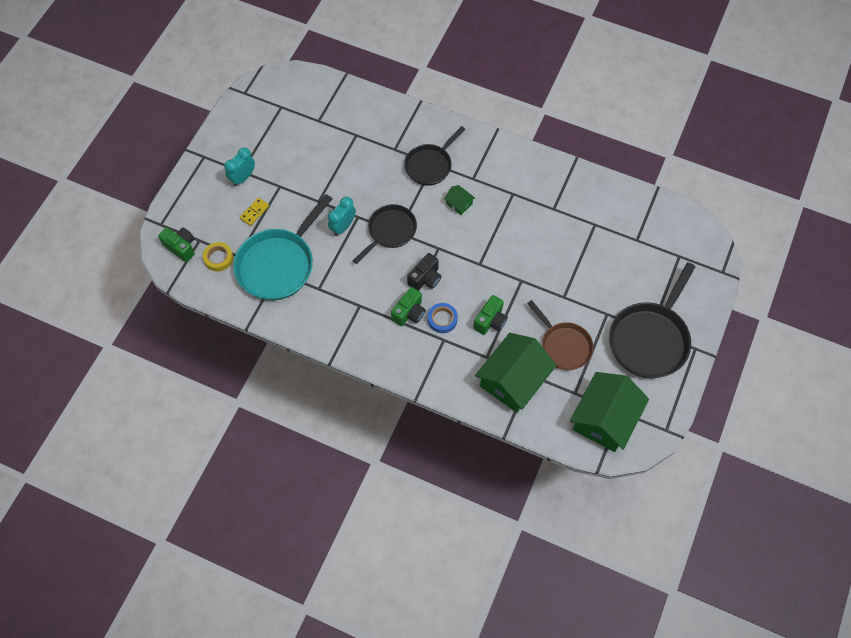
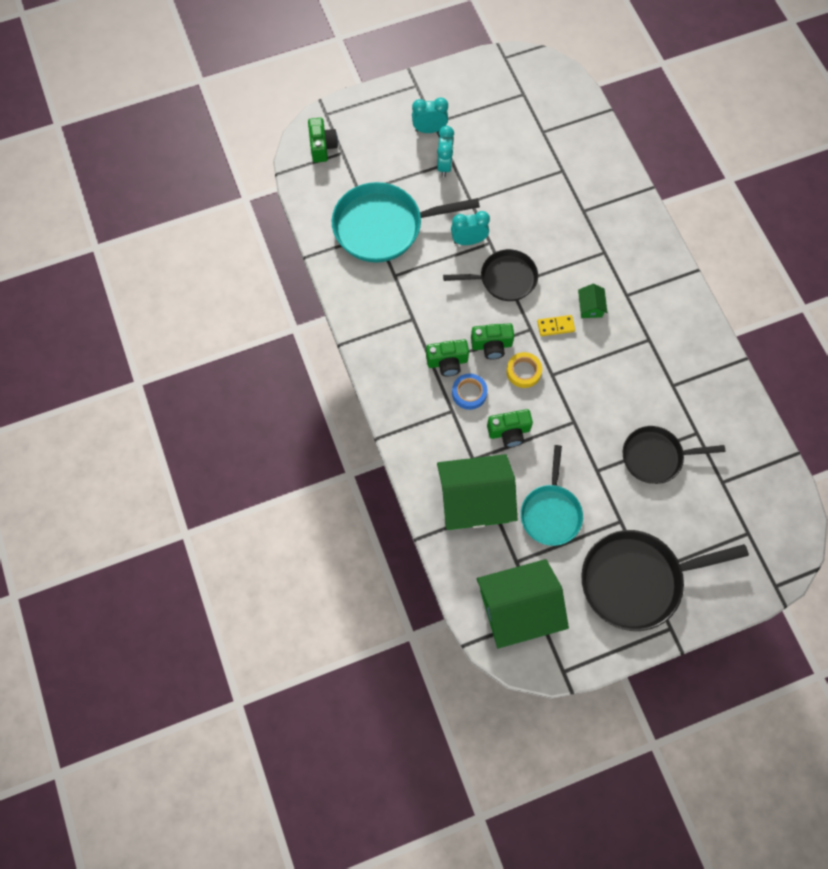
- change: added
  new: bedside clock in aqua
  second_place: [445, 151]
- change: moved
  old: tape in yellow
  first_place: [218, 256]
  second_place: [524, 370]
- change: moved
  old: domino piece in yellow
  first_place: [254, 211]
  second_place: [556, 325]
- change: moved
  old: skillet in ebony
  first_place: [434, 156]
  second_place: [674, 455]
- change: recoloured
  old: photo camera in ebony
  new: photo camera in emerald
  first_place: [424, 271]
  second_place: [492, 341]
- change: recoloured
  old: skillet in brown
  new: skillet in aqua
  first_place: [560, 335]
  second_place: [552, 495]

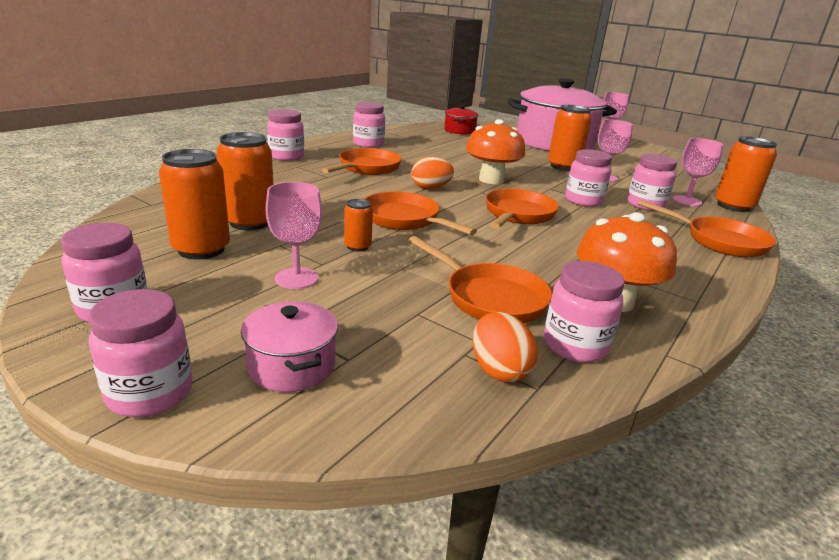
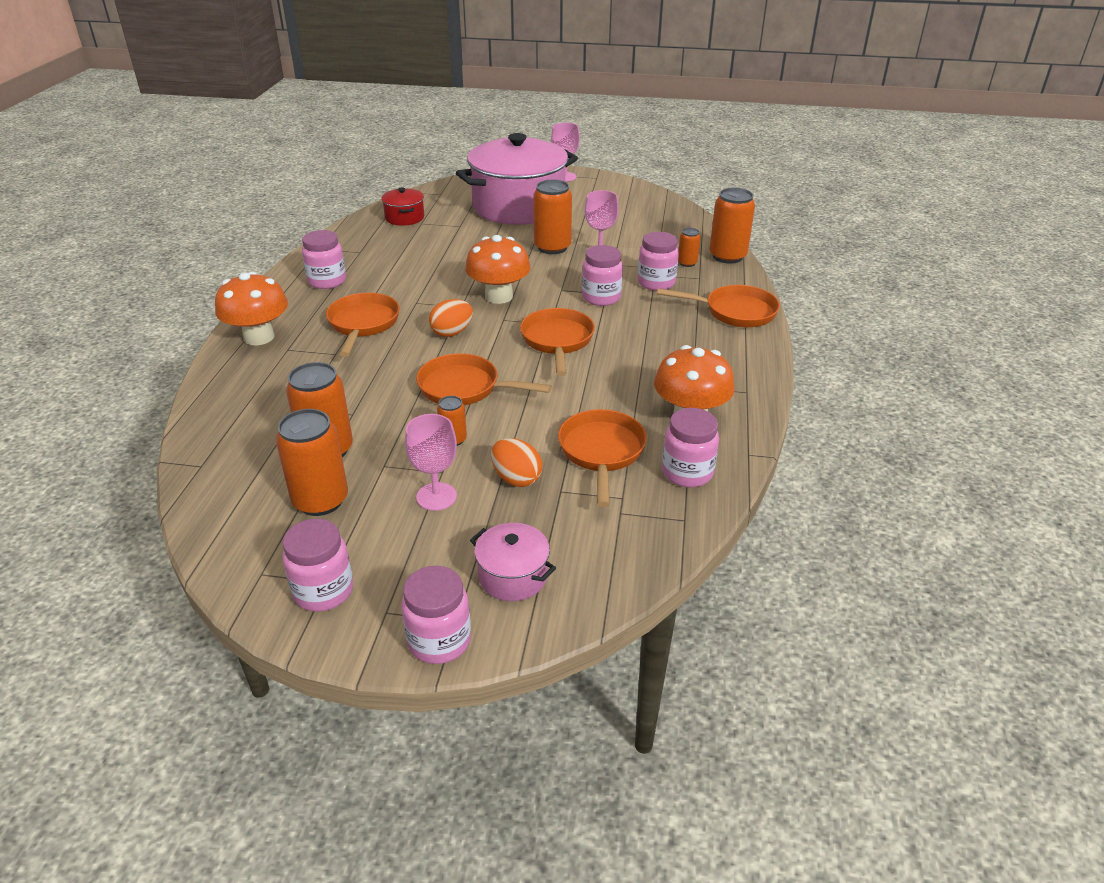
- change: moved
  old: toy egg in orange
  first_place: [505, 347]
  second_place: [517, 462]
- change: replaced
  old: preserve jar in rose-pink
  new: toadstool in orange
  first_place: [285, 135]
  second_place: [251, 308]
- change: replaced
  old: goblet in rose-pink
  new: can in orange
  first_place: [698, 172]
  second_place: [689, 247]
- change: turned
  old: skillet in orange
  first_place: [480, 279]
  second_place: [602, 458]
  degrees: -105

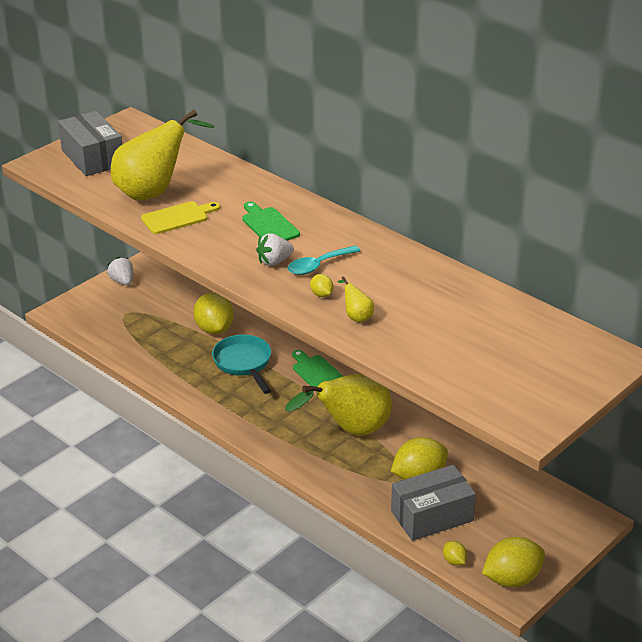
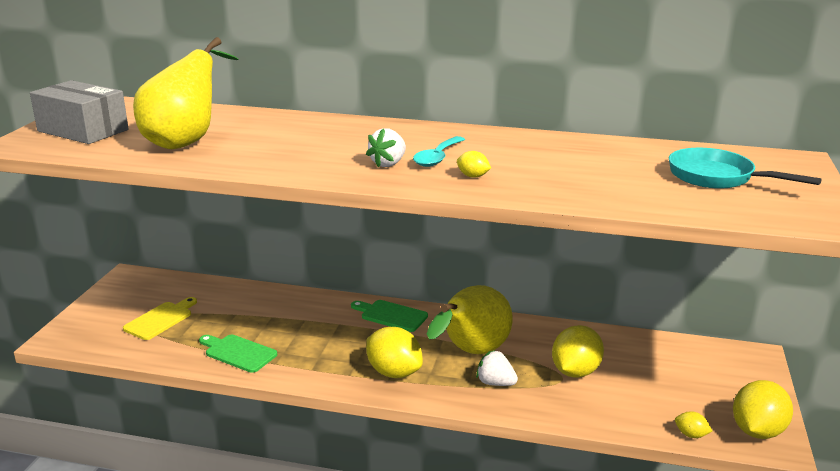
- change: removed
  old: pear fruit in yellow
  first_place: [355, 299]
- change: removed
  old: parcel in grey
  first_place: [433, 503]
- change: moved
  old: strawberry in white
  first_place: [120, 271]
  second_place: [497, 368]
- change: moved
  old: bread board in yellow
  first_place: [180, 217]
  second_place: [160, 318]
- change: moved
  old: lemon in yellow
  first_place: [213, 313]
  second_place: [394, 352]
- change: moved
  old: skillet in aqua
  first_place: [241, 364]
  second_place: [745, 168]
- change: moved
  old: bread board in emerald
  first_place: [271, 221]
  second_place: [238, 354]

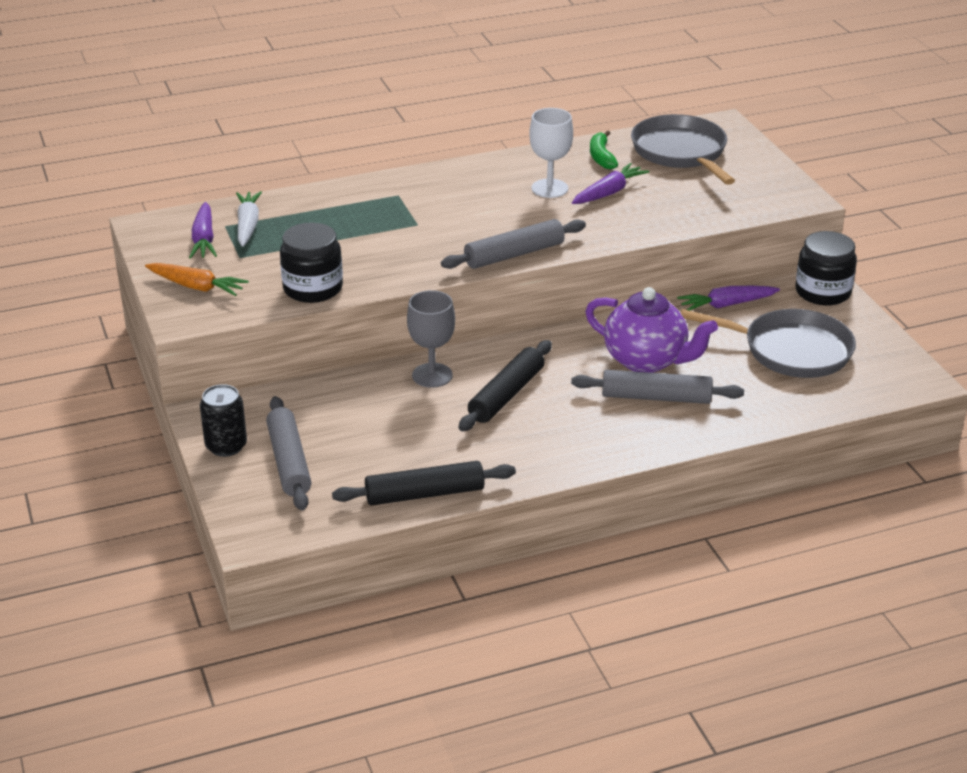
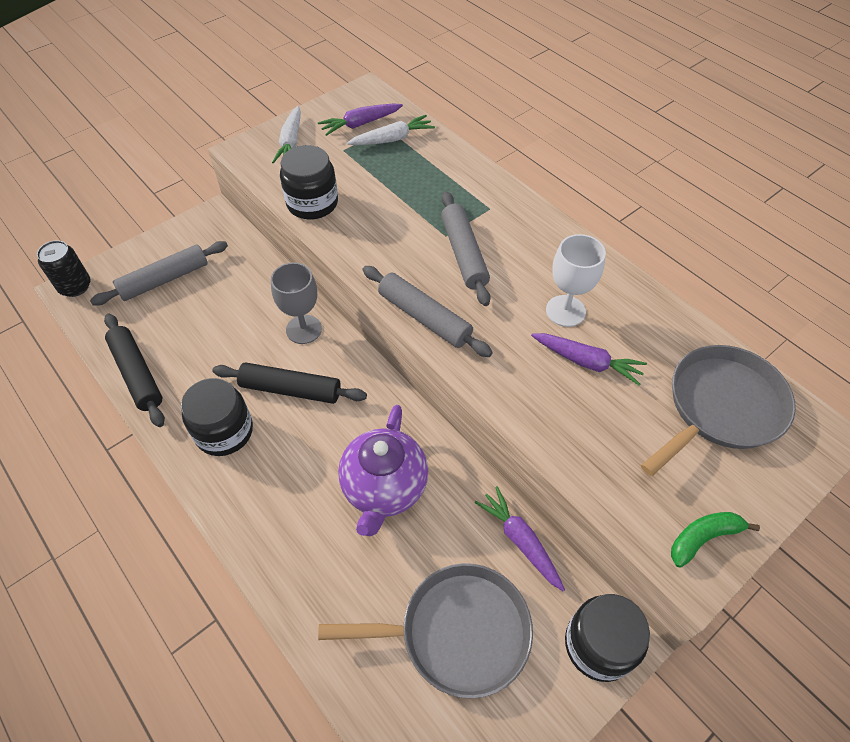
- change: added
  new: preserve jar in ebony
  second_place: [217, 417]
- change: moved
  old: can in ebony
  first_place: [223, 420]
  second_place: [64, 268]
- change: moved
  old: dough roller in grey
  first_place: [657, 387]
  second_place: [466, 249]
- change: moved
  old: banana in emerald
  first_place: [604, 150]
  second_place: [715, 539]
- change: recoloured
  old: root vegetable in orange
  new: root vegetable in white
  first_place: [197, 279]
  second_place: [286, 135]
- change: turned
  old: skillet in grey
  first_place: [768, 343]
  second_place: [425, 631]
  degrees: -90

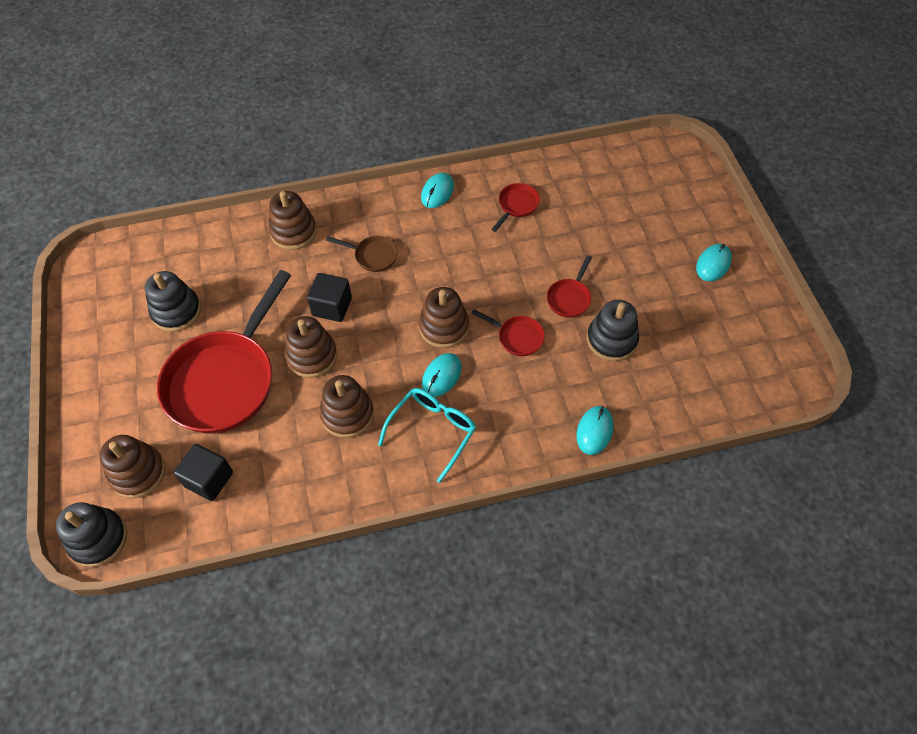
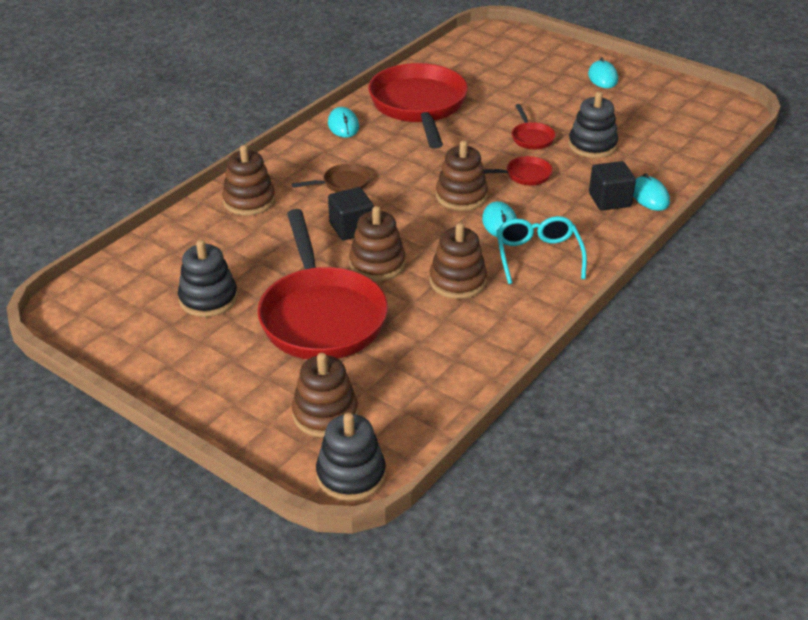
- change: moved
  old: block in ebony
  first_place: [203, 472]
  second_place: [612, 186]
- change: resized
  old: skillet in red
  first_place: [515, 207]
  second_place: [418, 106]
  factor: 2.38

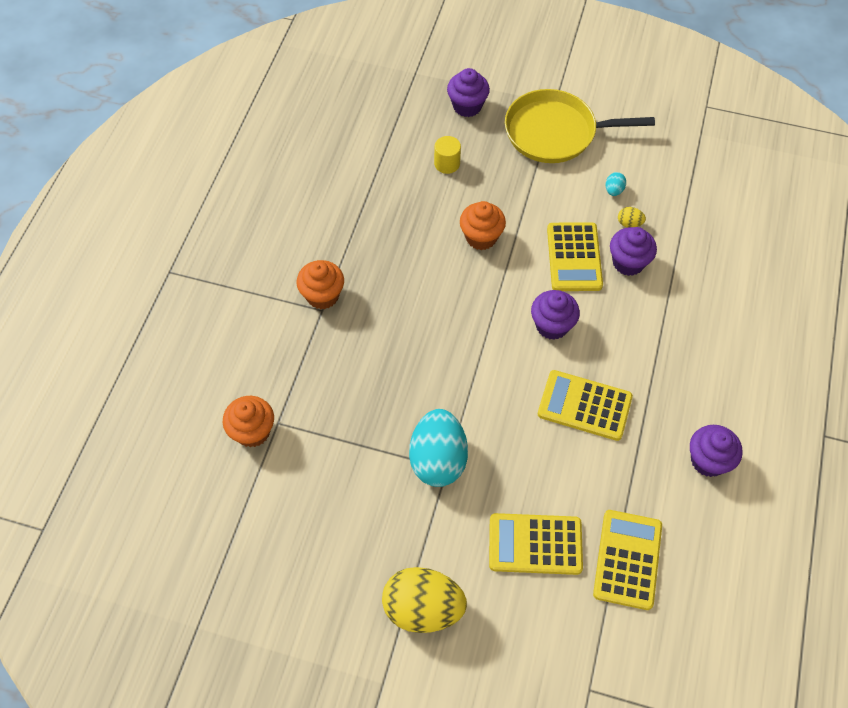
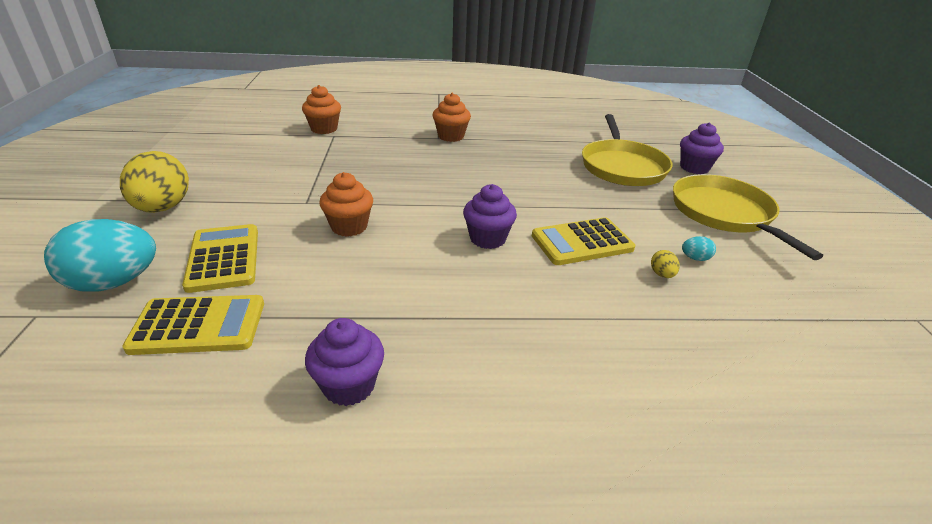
- change: removed
  old: calculator in yellow
  first_place: [585, 405]
- change: removed
  old: muffin in violet
  first_place: [633, 251]
- change: moved
  old: toy egg in aqua
  first_place: [438, 448]
  second_place: [100, 255]
- change: moved
  old: muffin in orange
  first_place: [483, 225]
  second_place: [346, 204]
- change: replaced
  old: cylinder in yellow
  new: skillet in yellow
  first_place: [447, 155]
  second_place: [627, 150]

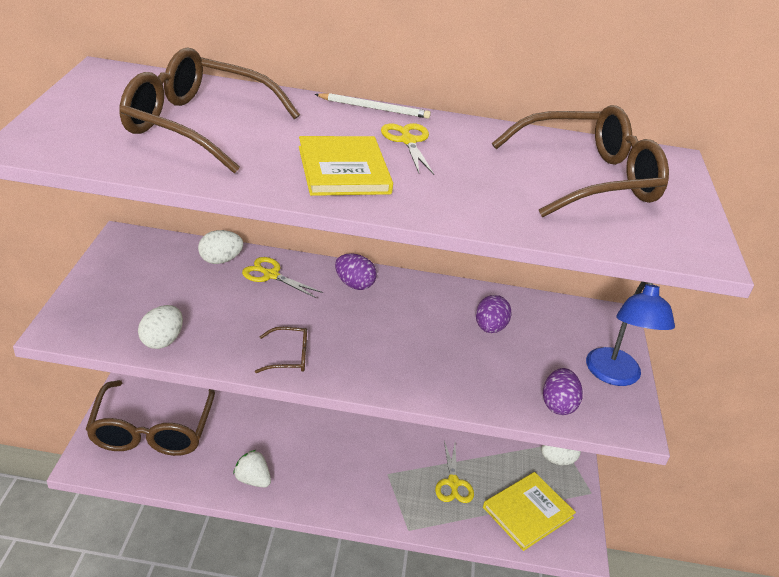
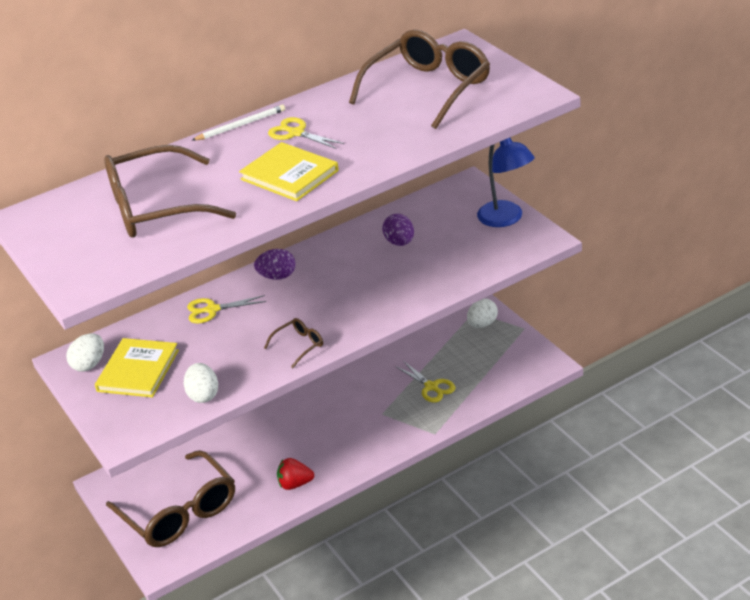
- change: removed
  old: toy egg in violet
  first_place: [563, 391]
- change: moved
  old: toy egg in white
  first_place: [220, 247]
  second_place: [85, 352]
- change: moved
  old: hardcover in yellow
  first_place: [529, 511]
  second_place: [137, 368]
- change: recoloured
  old: strawberry in white
  new: strawberry in red
  first_place: [252, 469]
  second_place: [295, 474]

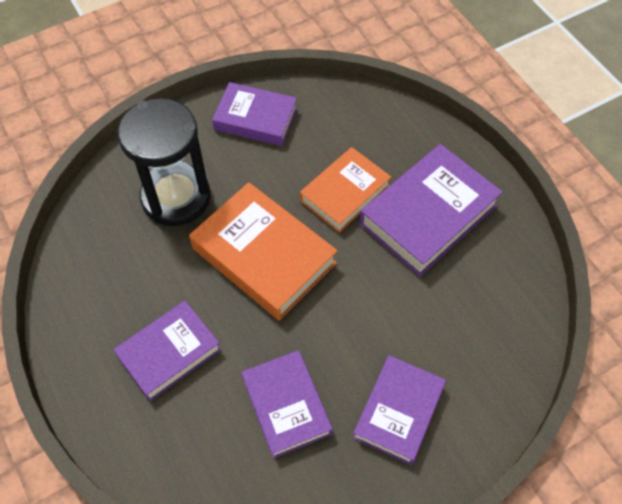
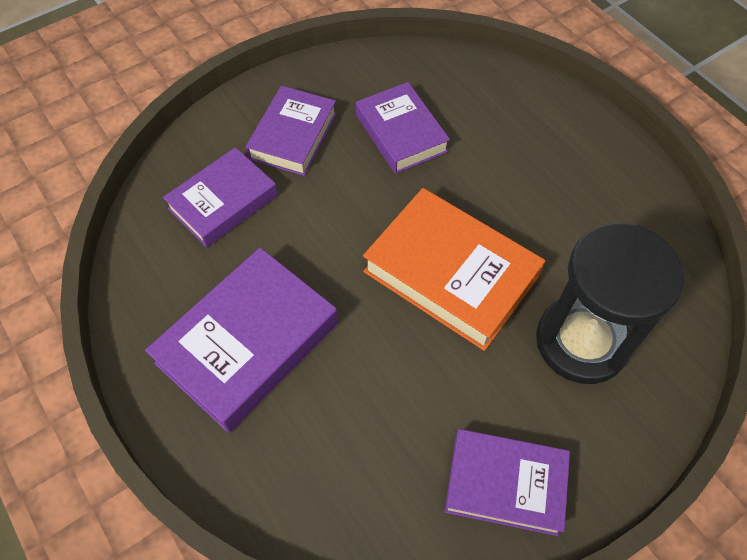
- change: removed
  old: hardcover in orange
  first_place: [345, 190]
- change: moved
  old: hardcover in violet
  first_place: [167, 351]
  second_place: [220, 197]

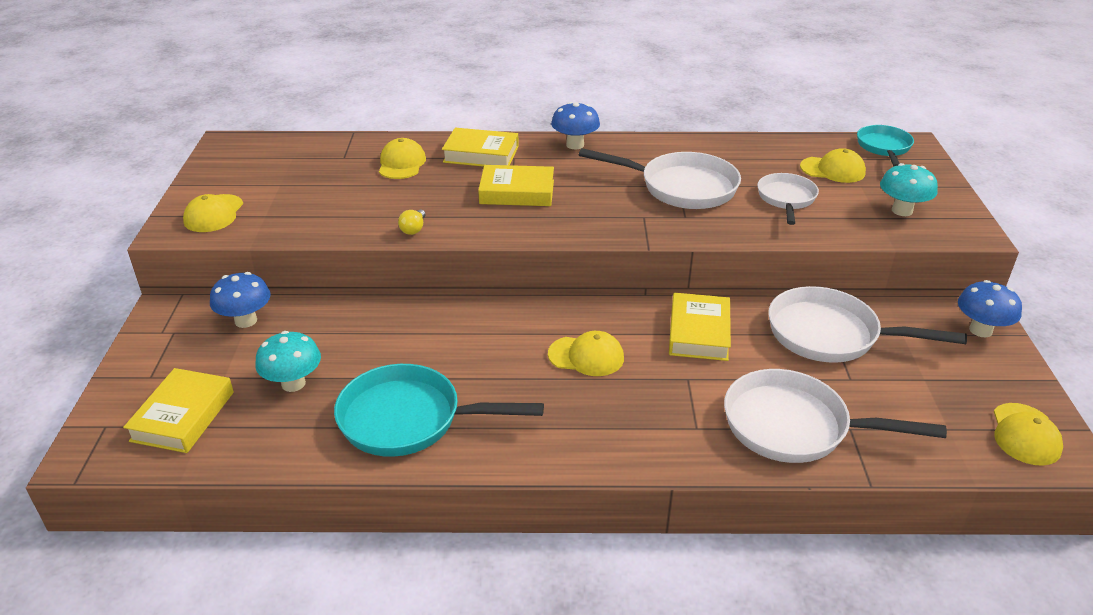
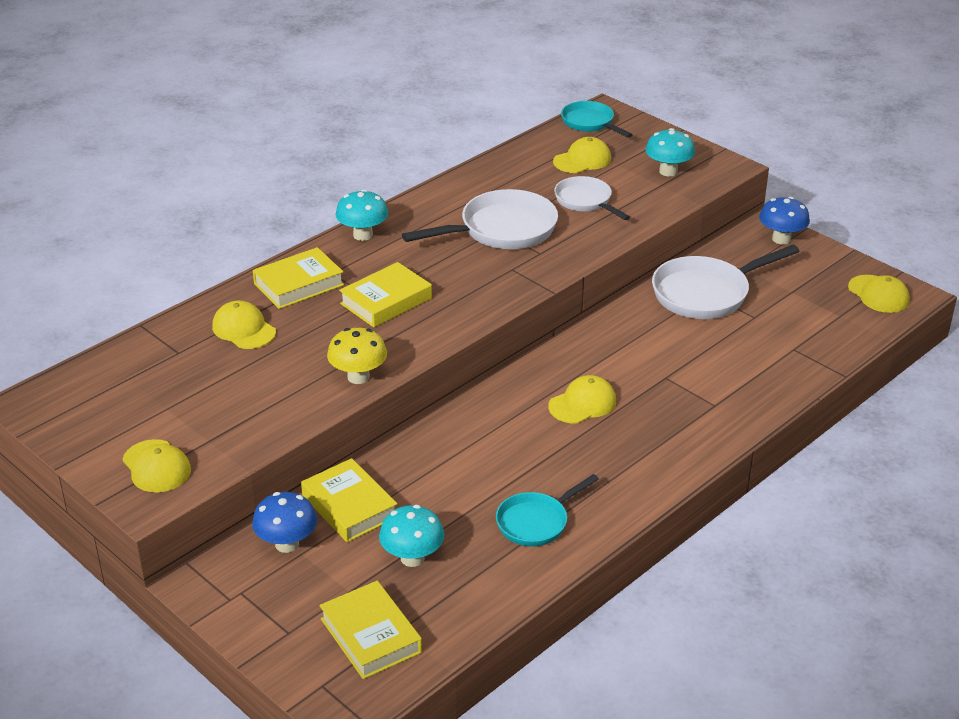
- change: removed
  old: skillet in white
  first_place: [835, 416]
- change: moved
  old: hardcover in yellow
  first_place: [700, 327]
  second_place: [349, 500]
- change: replaced
  old: light bulb in yellow
  new: toadstool in yellow
  first_place: [411, 222]
  second_place: [357, 356]
- change: recoloured
  old: toadstool in royal blue
  new: toadstool in aqua
  first_place: [575, 125]
  second_place: [361, 215]
- change: resized
  old: skillet in aqua
  first_place: [439, 410]
  second_place: [547, 510]
  factor: 0.62

